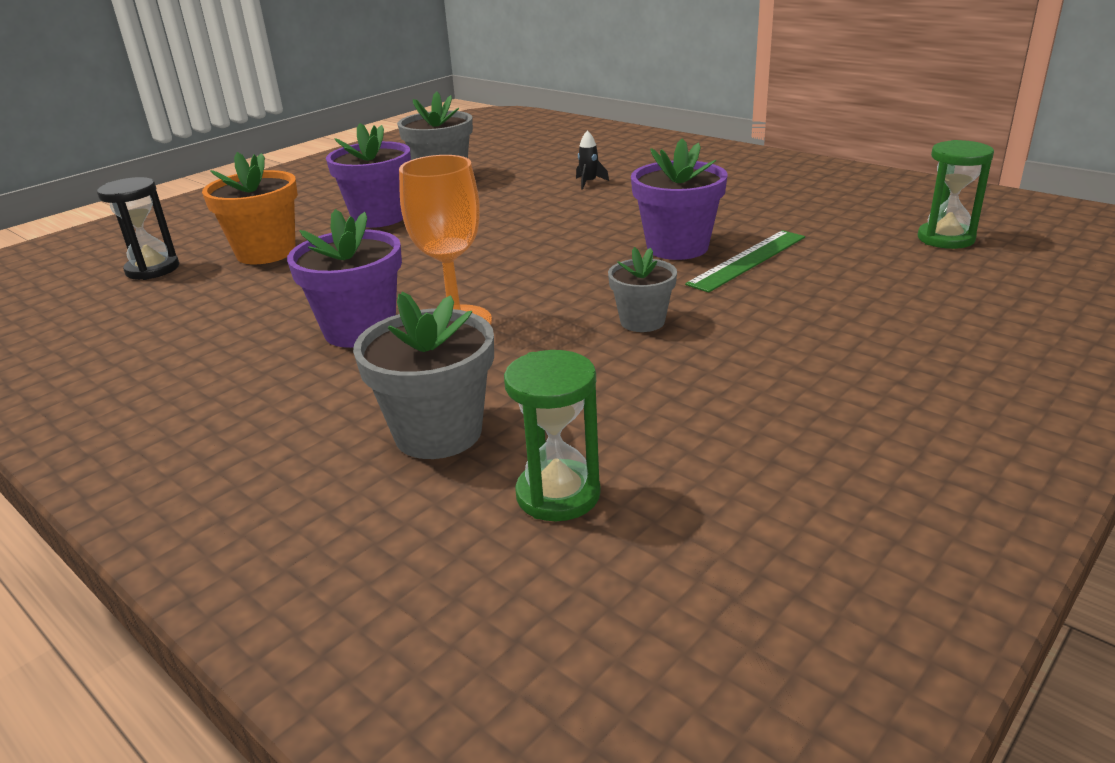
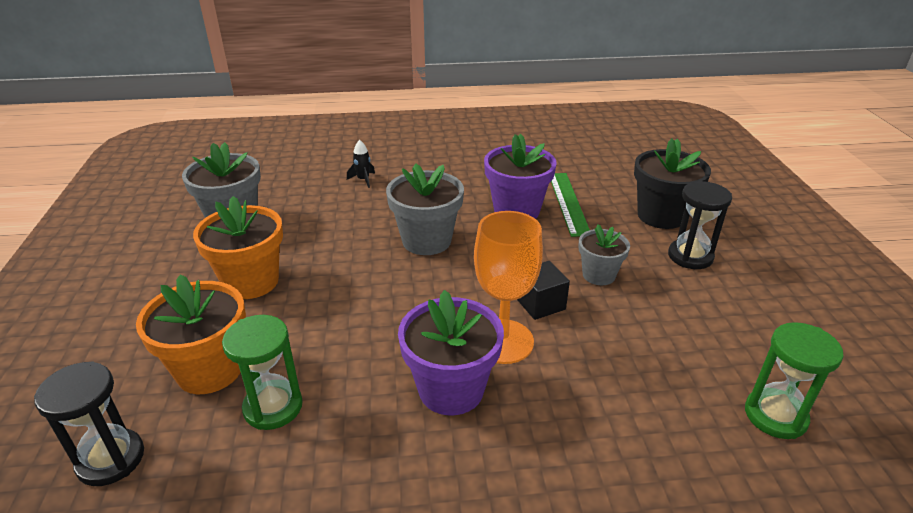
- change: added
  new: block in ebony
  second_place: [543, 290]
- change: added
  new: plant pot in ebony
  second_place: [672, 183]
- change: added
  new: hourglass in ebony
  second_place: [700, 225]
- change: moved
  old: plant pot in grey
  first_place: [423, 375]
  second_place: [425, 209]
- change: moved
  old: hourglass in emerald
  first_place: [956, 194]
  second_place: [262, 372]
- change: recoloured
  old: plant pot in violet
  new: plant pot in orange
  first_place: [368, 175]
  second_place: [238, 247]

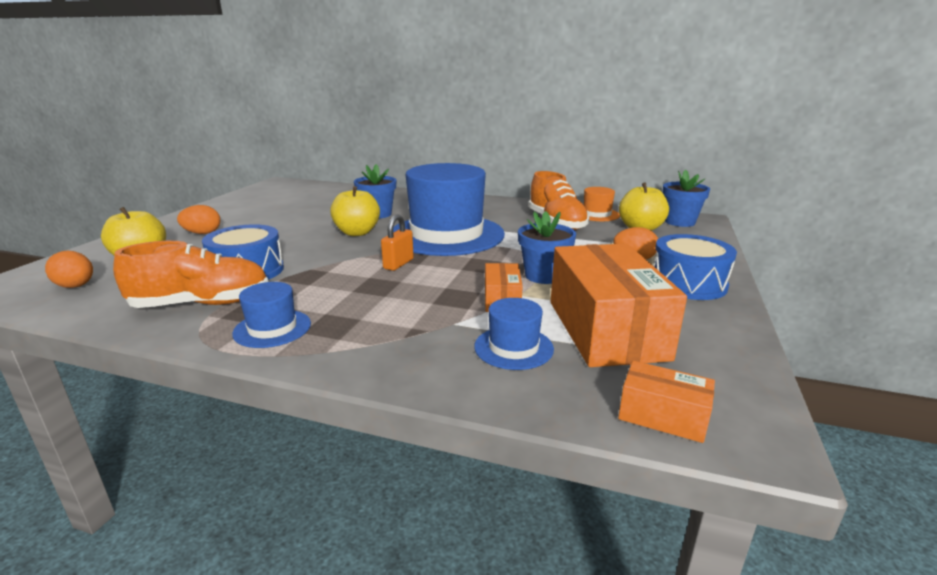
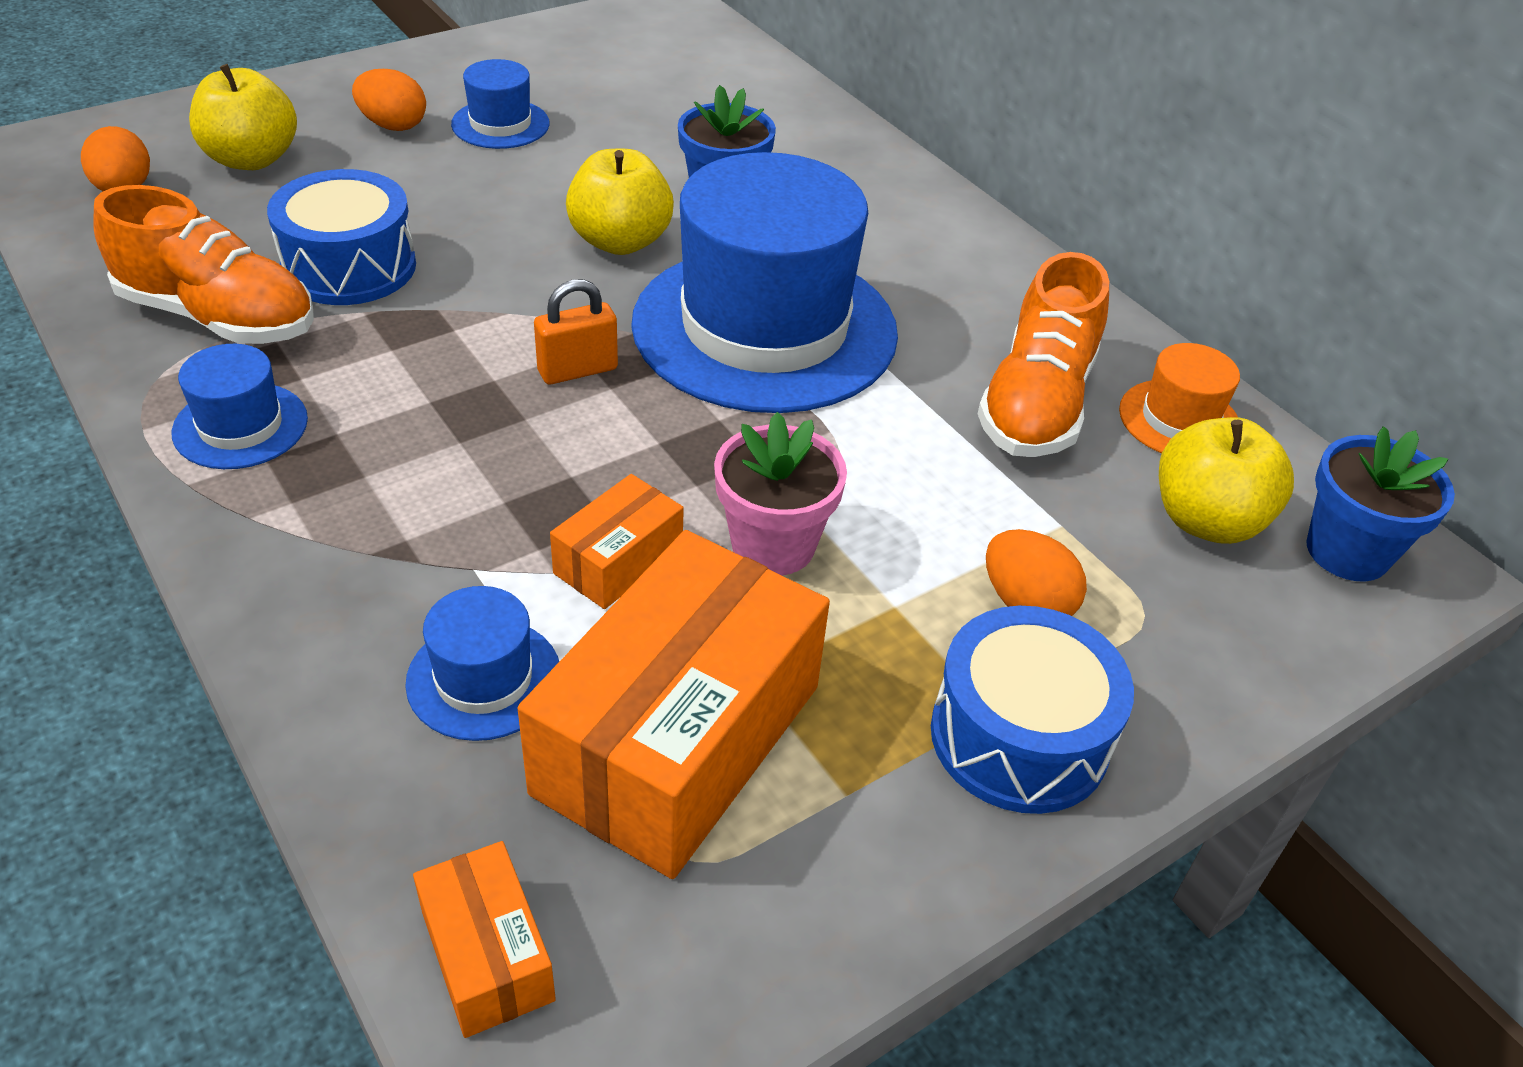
- change: added
  new: top hat in royal blue
  second_place: [500, 104]
- change: recoloured
  old: plant pot in royal blue
  new: plant pot in rose-pink
  first_place: [547, 247]
  second_place: [780, 493]

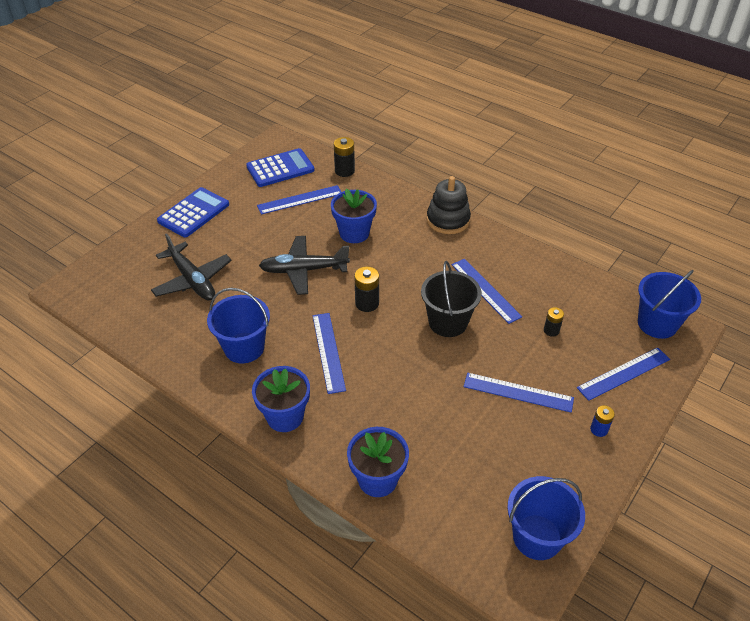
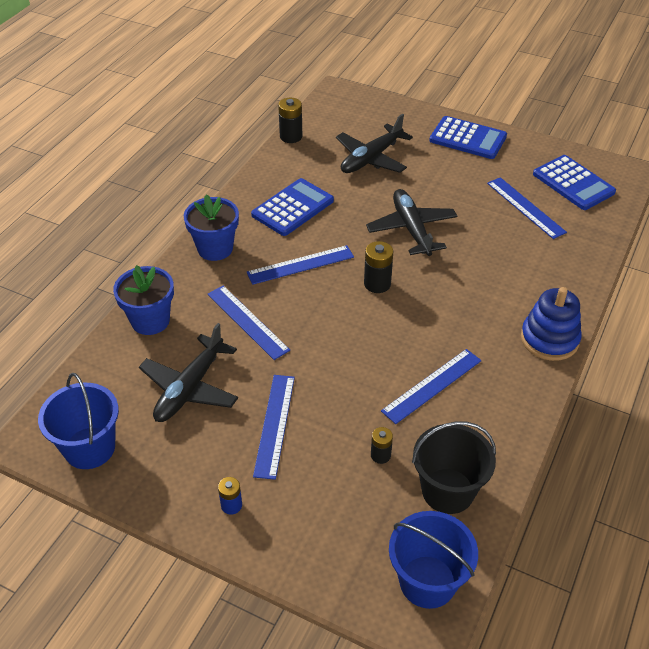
- change: removed
  old: plant pot in royal blue
  first_place: [354, 215]
- change: added
  new: plane in ebony
  second_place: [188, 372]
- change: moved
  old: AA battery in ebony
  first_place: [344, 157]
  second_place: [290, 120]
- change: moved
  old: bucket in ebony
  first_place: [451, 299]
  second_place: [454, 467]
- change: moved
  old: straightedge in royal blue
  first_place: [623, 374]
  second_place: [249, 322]
- change: replaced
  old: bucket in royal blue
  new: calculator in royal blue
  first_place: [238, 325]
  second_place: [292, 207]
- change: recoloured
  old: ring stacker in ebony
  new: ring stacker in royal blue
  first_place: [449, 205]
  second_place: [551, 324]

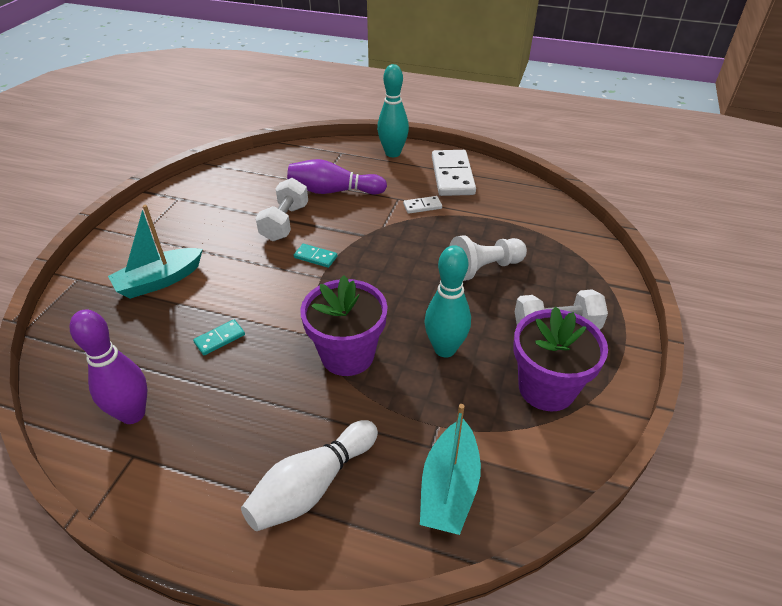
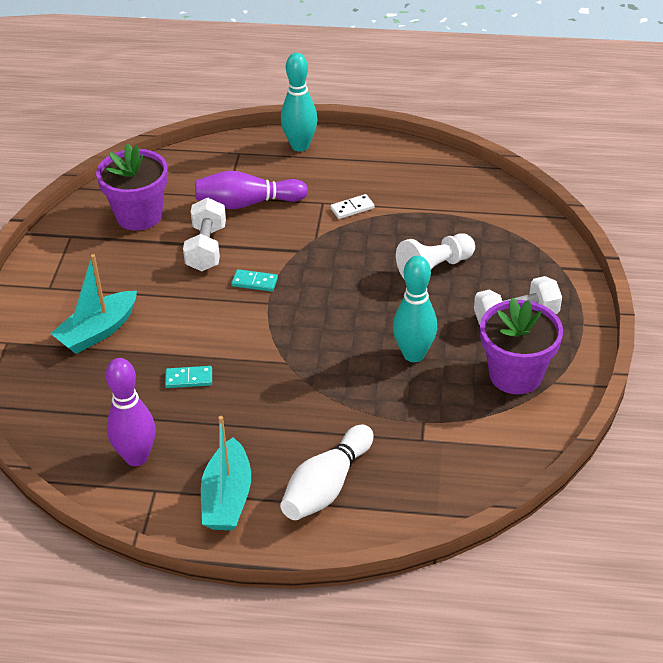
- change: removed
  old: domino piece in white
  first_place: [454, 173]
- change: moved
  old: plant pot in violet
  first_place: [344, 325]
  second_place: [132, 187]
- change: moved
  old: toy boat in aqua
  first_place: [450, 469]
  second_place: [226, 473]
- change: turned
  old: domino piece in aqua
  first_place: [219, 337]
  second_place: [188, 377]
  degrees: 45

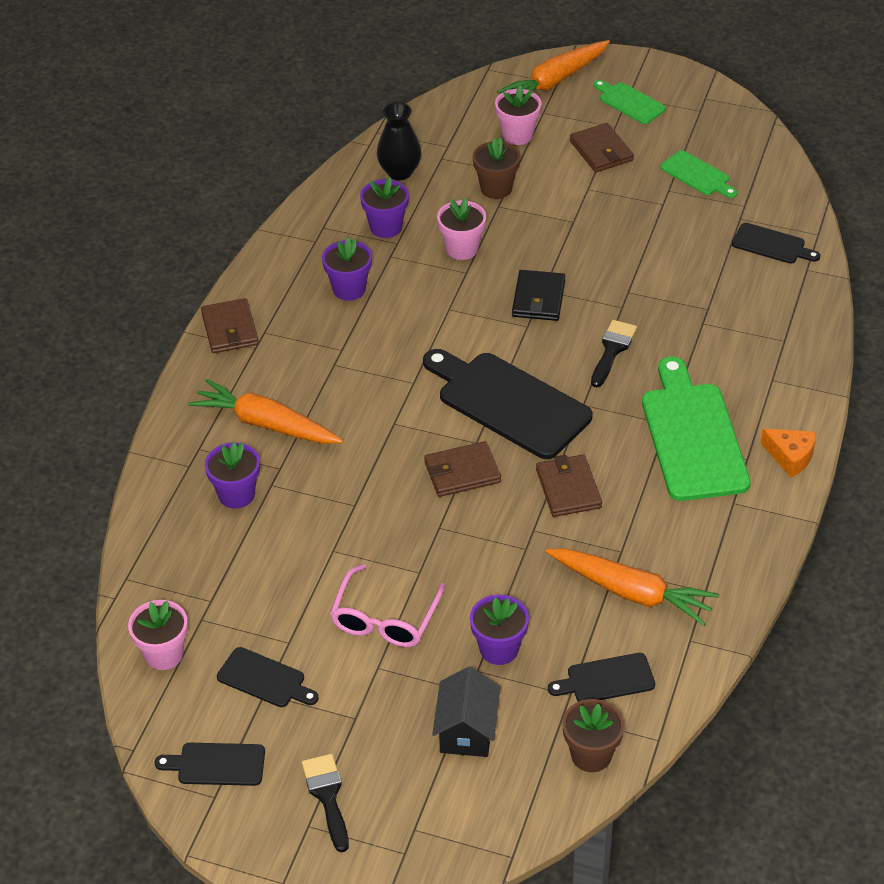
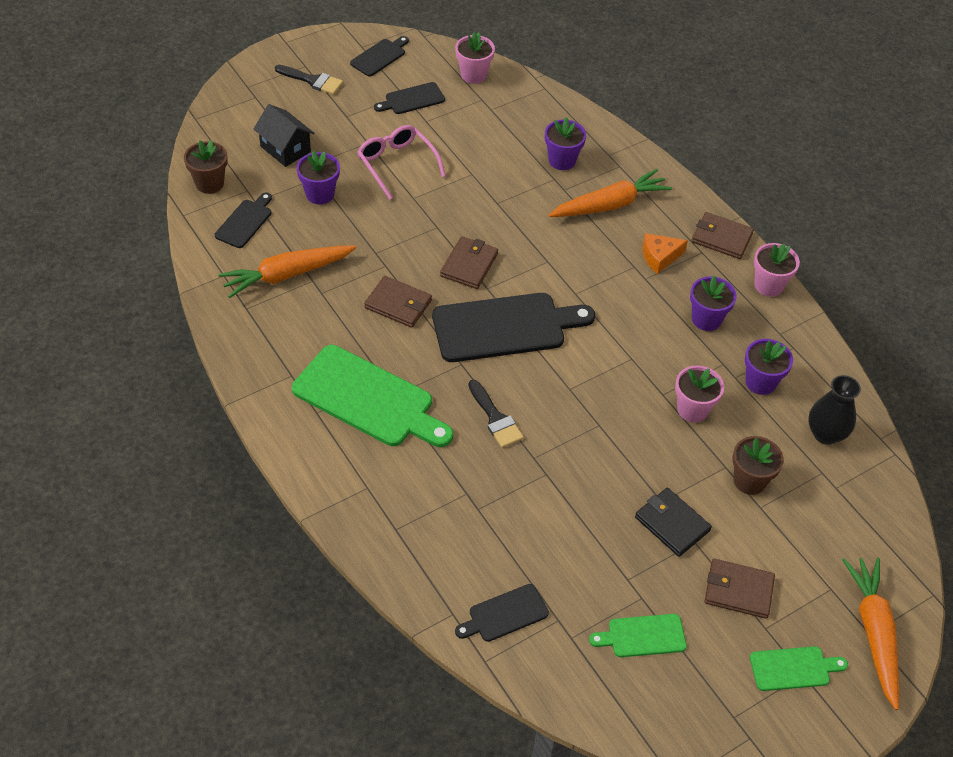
- change: moved
  old: plant pot in rose-pink
  first_place: [518, 115]
  second_place: [777, 270]
- change: moved
  old: wallet in ebony
  first_place: [538, 295]
  second_place: [673, 522]
- change: moved
  old: cheese in orange
  first_place: [788, 453]
  second_place: [665, 253]

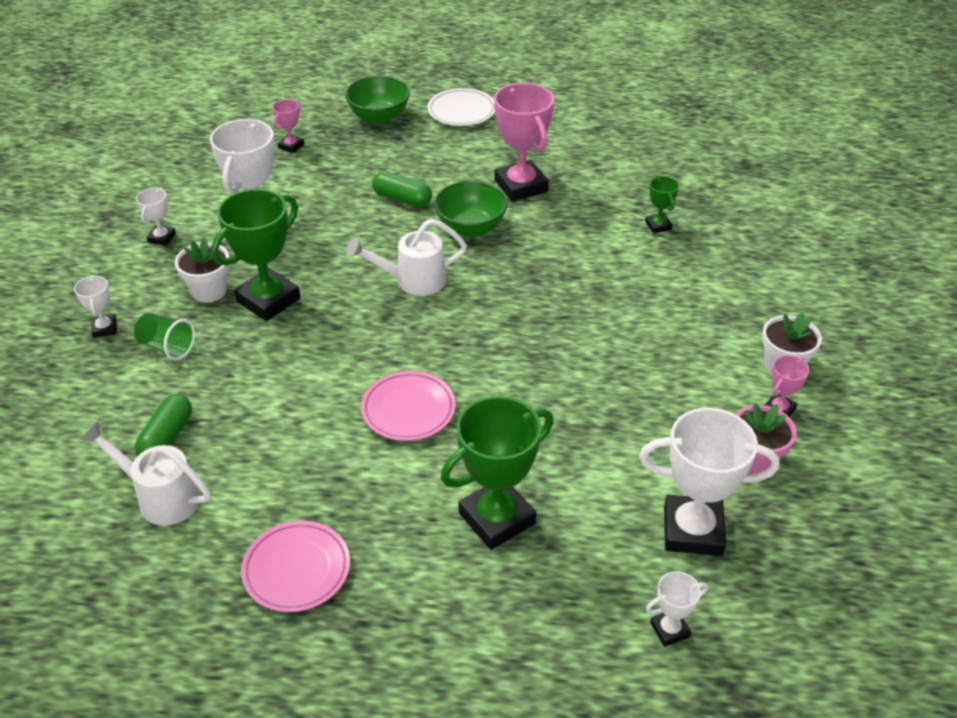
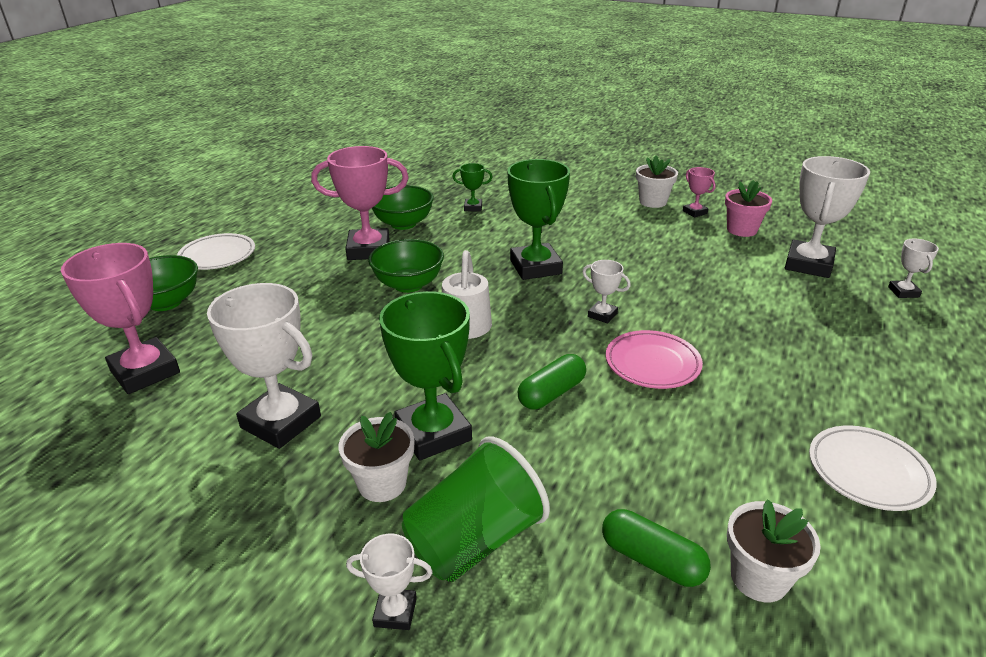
- change: added
  new: deep dish in emerald
  second_place: [403, 207]
- change: moved
  old: award cup in white
  first_place: [156, 217]
  second_place: [607, 292]
- change: moved
  old: pill in emerald
  first_place: [402, 189]
  second_place: [552, 382]
- change: moved
  old: award cup in emerald
  first_place: [497, 473]
  second_place: [538, 219]
- change: replaced
  old: watering pot in white
  new: plant pot in white
  first_place: [145, 474]
  second_place: [774, 550]
- change: recoloured
  old: plate in rose-pink
  new: plate in white
  first_place: [295, 566]
  second_place: [873, 468]
- change: resized
  old: beaker in emerald
  first_place: [164, 336]
  second_place: [476, 509]
  factor: 1.7
- change: resized
  old: award cup in rose-pink
  first_place: [288, 126]
  second_place: [120, 318]
  factor: 2.07

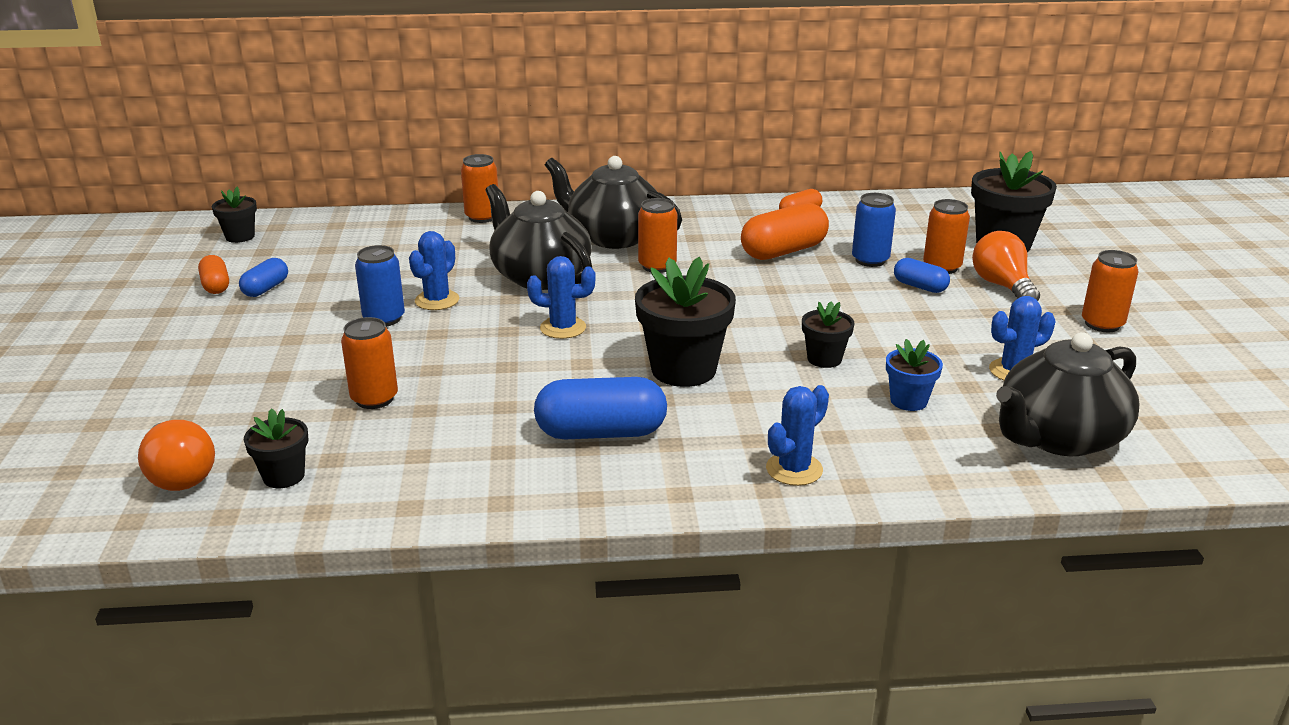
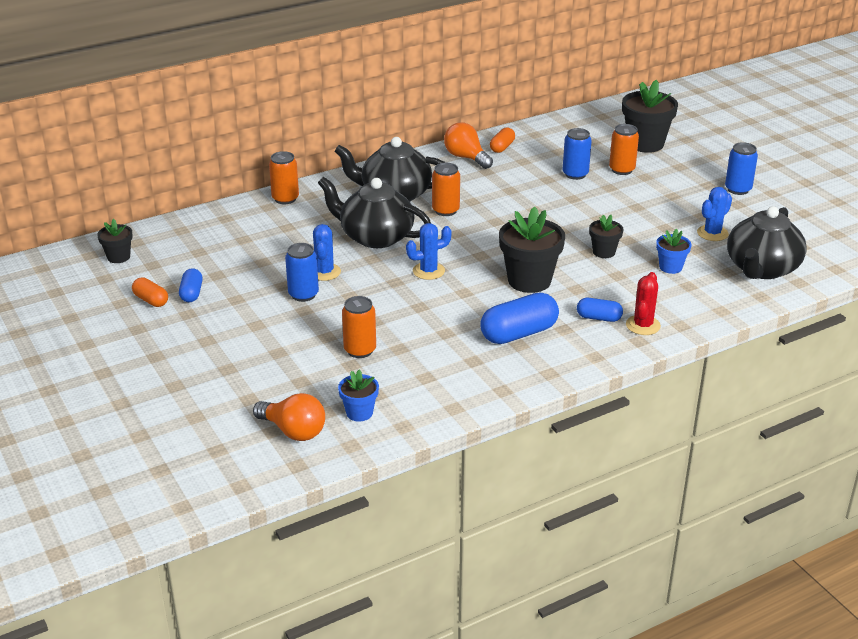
- change: removed
  old: pill in orange
  first_place: [785, 231]
- change: moved
  old: pill in royal blue
  first_place: [922, 275]
  second_place: [600, 310]
- change: moved
  old: light bulb in orange
  first_place: [1006, 266]
  second_place: [468, 146]
- change: recoloured
  old: plant pot in ebony
  new: plant pot in royal blue
  first_place: [276, 448]
  second_place: [358, 395]
- change: recoloured
  old: cactus in royal blue
  new: cactus in red
  first_place: [797, 435]
  second_place: [643, 303]
- change: recoloured
  old: can in orange
  new: can in royal blue
  first_place: [1110, 291]
  second_place: [741, 168]

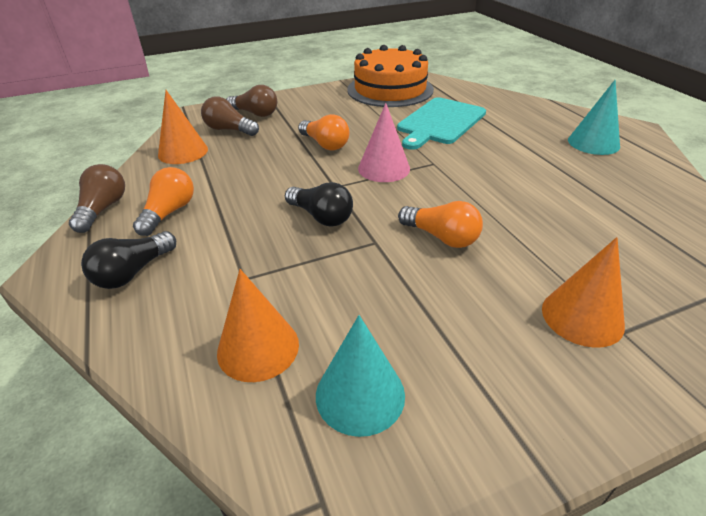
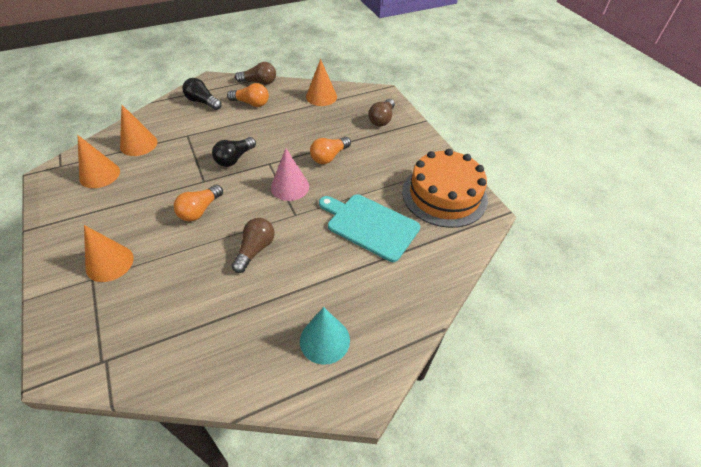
- change: moved
  old: light bulb in brown
  first_place: [230, 116]
  second_place: [253, 245]
- change: recoloured
  old: cone in aqua
  new: cone in orange
  first_place: [360, 376]
  second_place: [98, 161]

